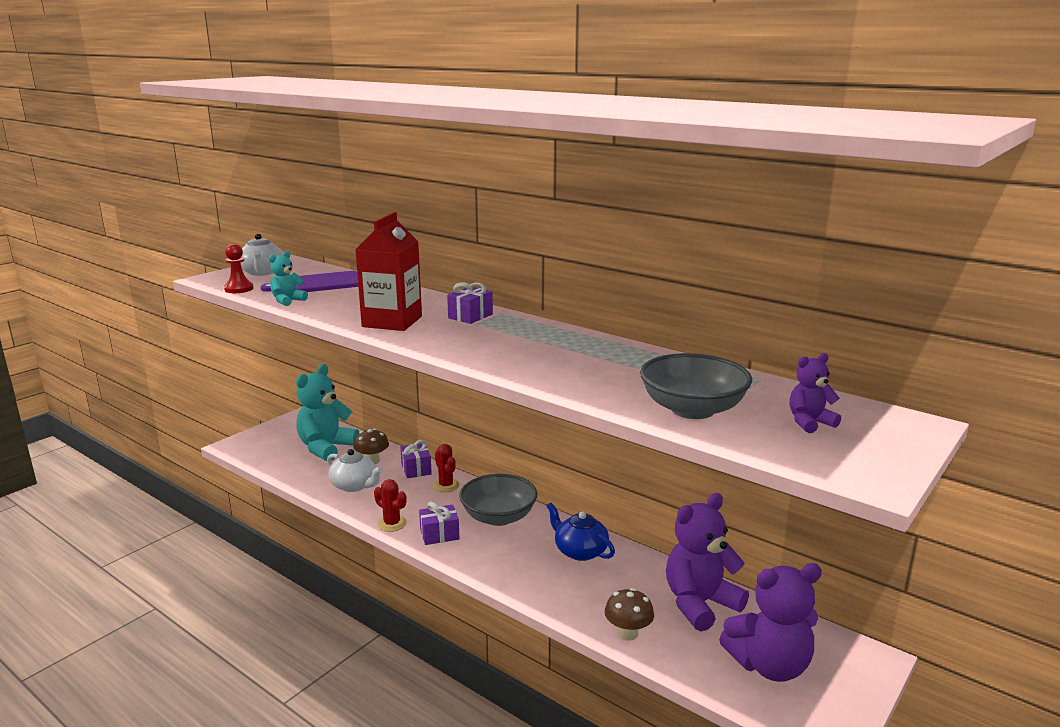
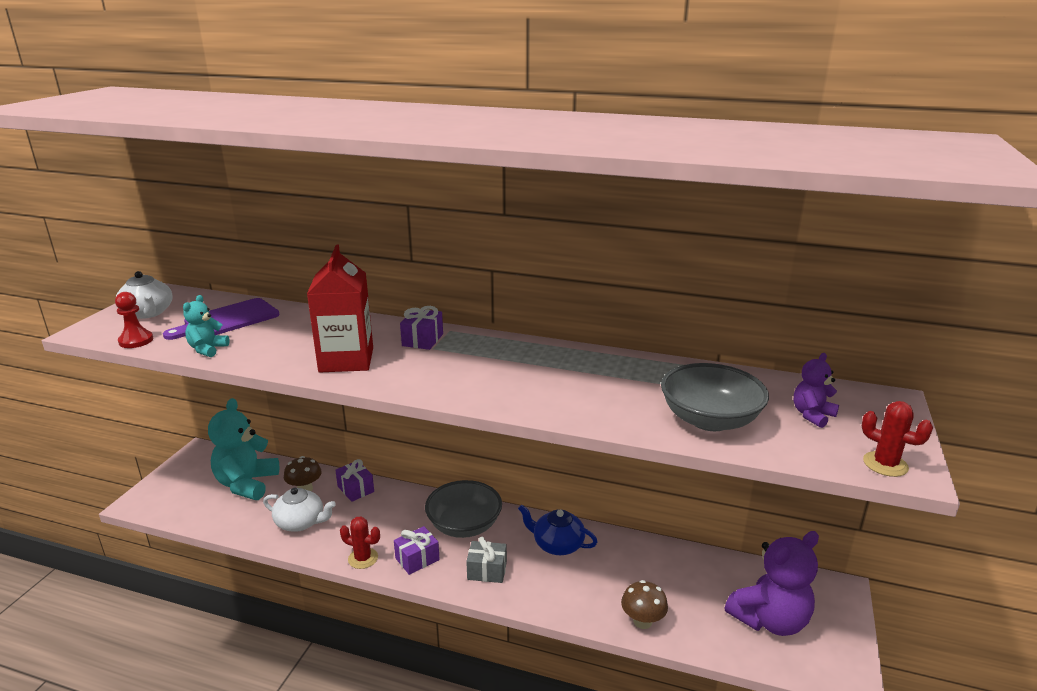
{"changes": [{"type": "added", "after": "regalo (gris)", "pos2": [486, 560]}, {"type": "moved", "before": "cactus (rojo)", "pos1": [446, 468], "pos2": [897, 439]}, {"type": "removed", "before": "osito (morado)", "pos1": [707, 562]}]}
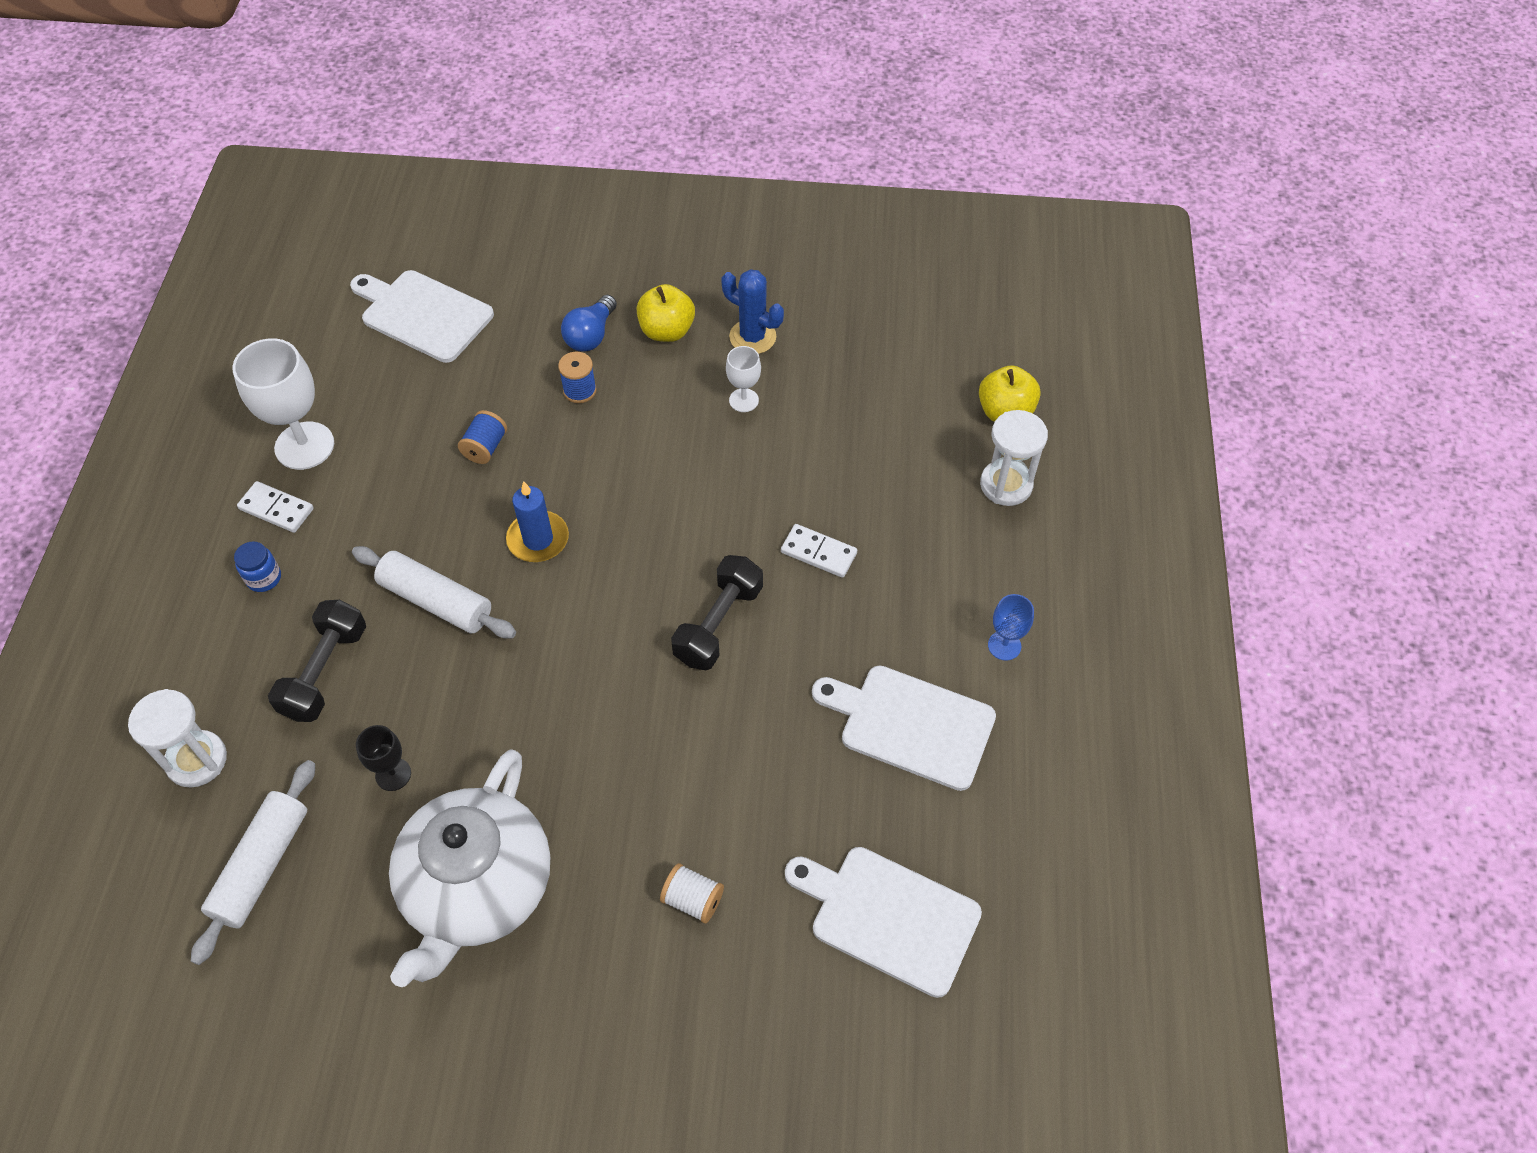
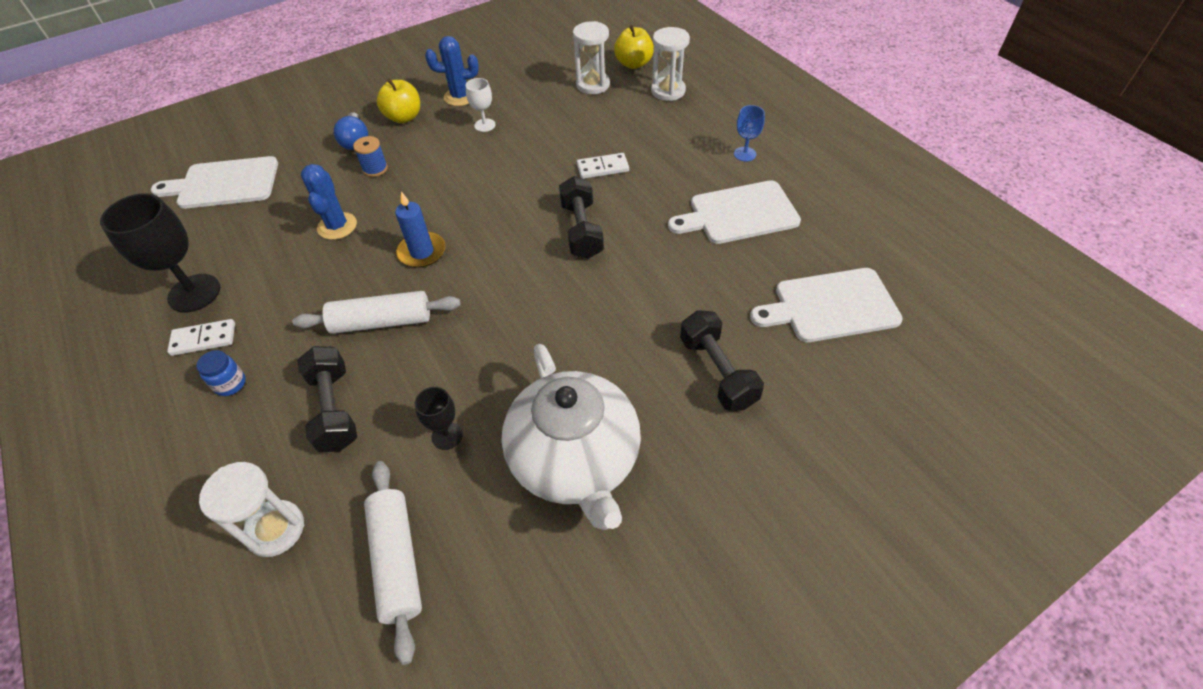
{"changes": [{"type": "recoloured", "before": "copa (blanco)", "after": "copa (negro)", "pos1": [283, 404], "pos2": [160, 253]}, {"type": "replaced", "before": "carrete (azul)", "after": "cactus (azul)", "pos1": [482, 437], "pos2": [329, 202]}, {"type": "added", "after": "reloj de arena (blanco)", "pos2": [591, 57]}, {"type": "replaced", "before": "carrete (blanco)", "after": "mancuerna (negro)", "pos1": [692, 893], "pos2": [722, 360]}]}
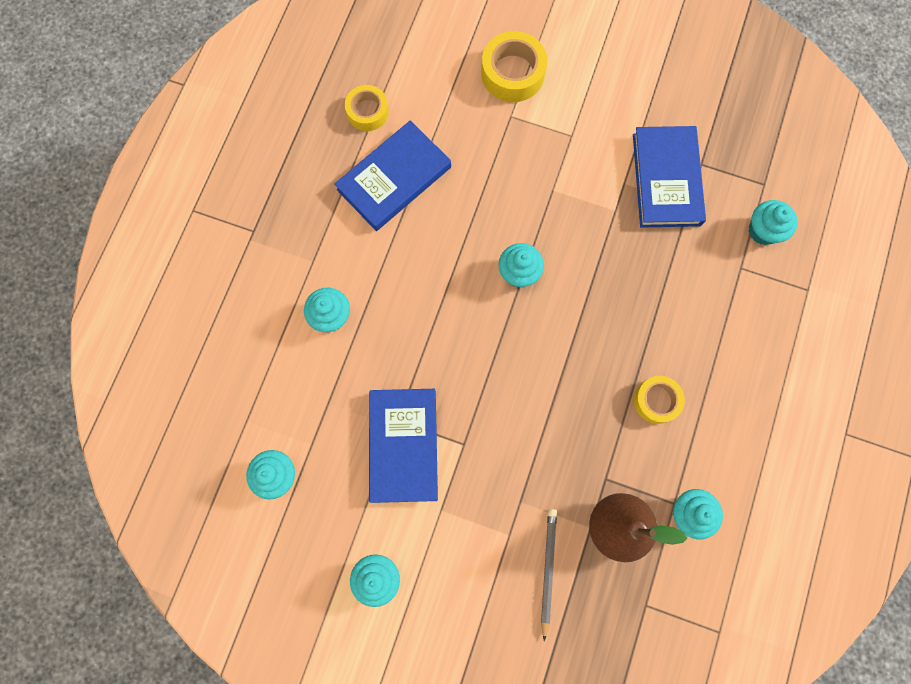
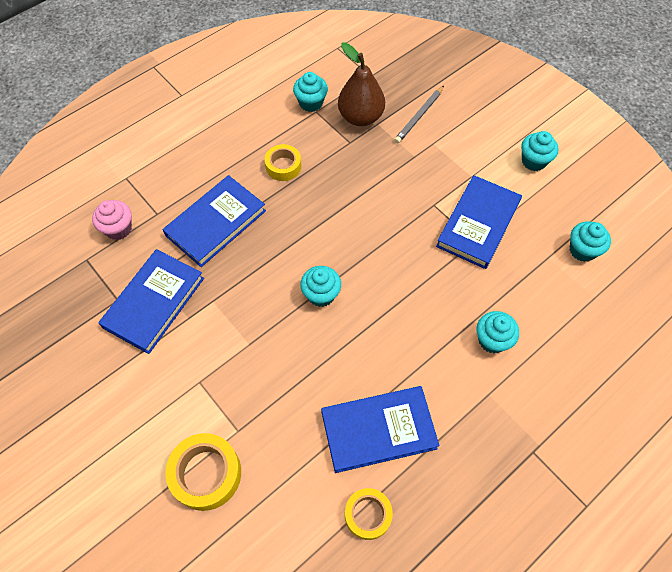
{"changes": [{"type": "recoloured", "before": "magdalena (turquesa)", "after": "magdalena (rosa)", "pos1": [773, 222], "pos2": [112, 220]}, {"type": "added", "after": "libro (azul)", "pos2": [214, 221]}]}
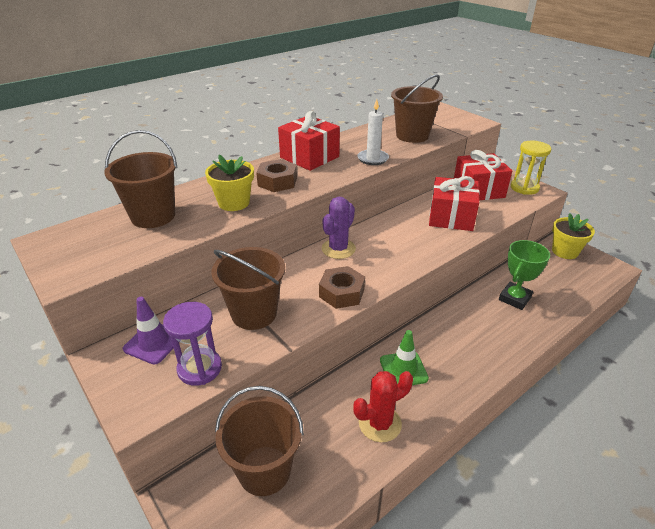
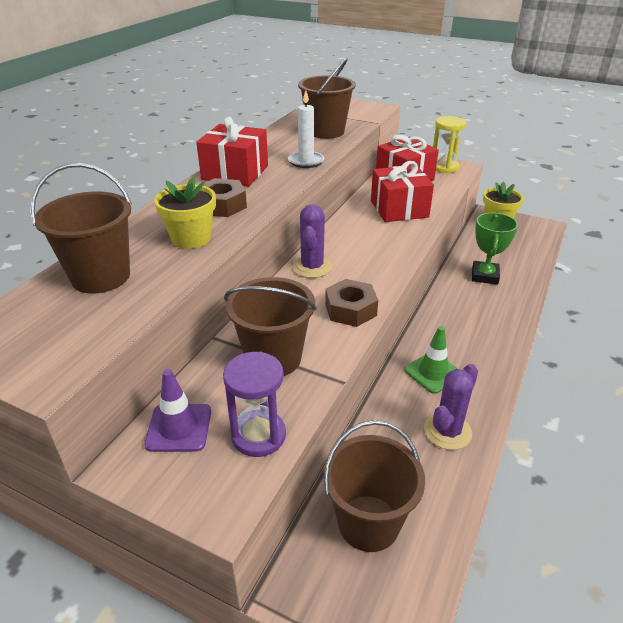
{"changes": [{"type": "recoloured", "before": "cactus (rojo)", "after": "cactus (morado)", "pos1": [383, 406], "pos2": [451, 407]}]}
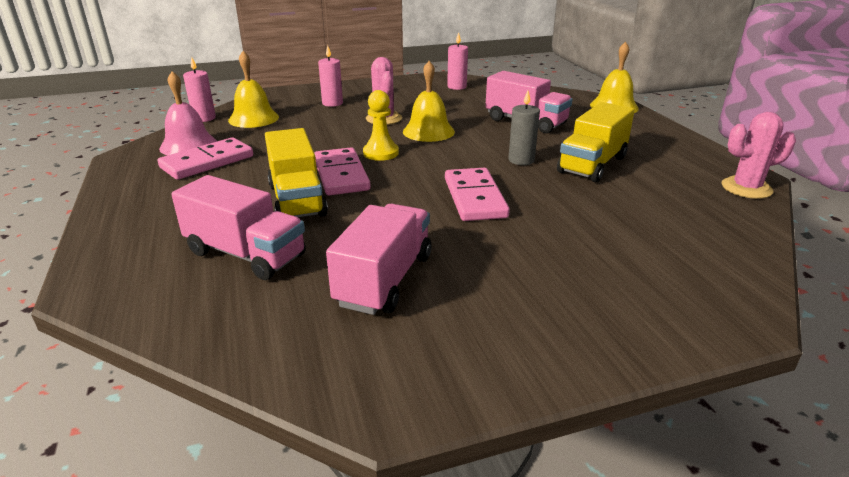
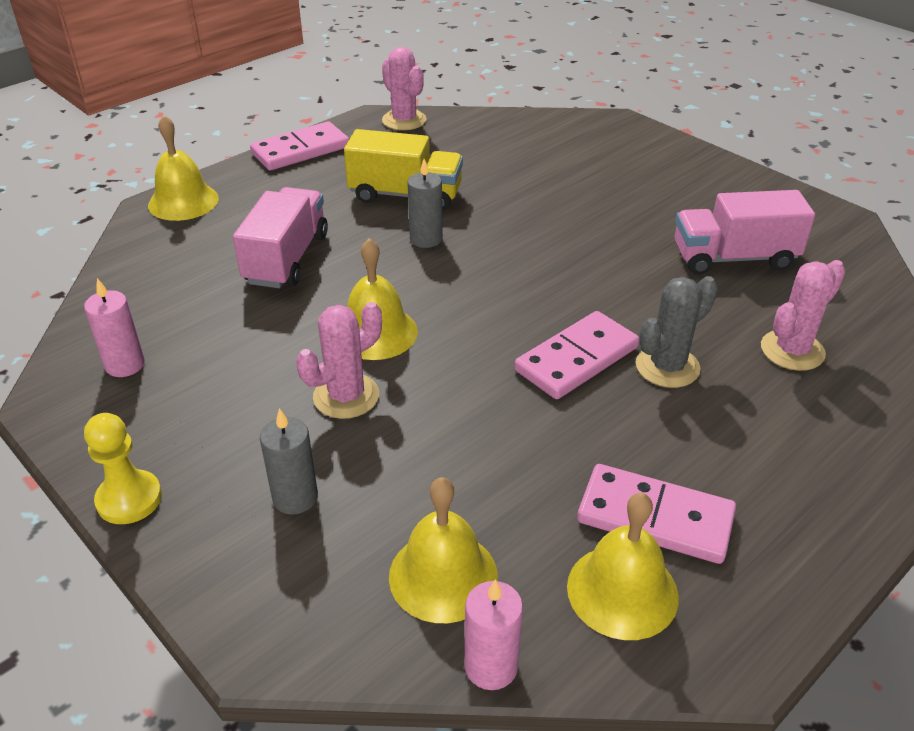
{"changes": [{"type": "moved", "before": "peón (amarillo)", "pos1": [381, 125], "pos2": [123, 468]}, {"type": "moved", "before": "ficha de dominó (rosa)", "pos1": [477, 194], "pos2": [299, 145]}, {"type": "recoloured", "before": "vela (rosa)", "after": "vela (gris)", "pos1": [330, 76], "pos2": [289, 461]}, {"type": "recoloured", "before": "campana (rosa)", "after": "campana (amarillo)", "pos1": [188, 113], "pos2": [623, 566]}, {"type": "replaced", "before": "camión (amarillo)", "after": "cactus (gris)", "pos1": [296, 172], "pos2": [677, 332]}, {"type": "replaced", "before": "camión (rosa)", "after": "cactus (rosa)", "pos1": [238, 227], "pos2": [803, 315]}]}
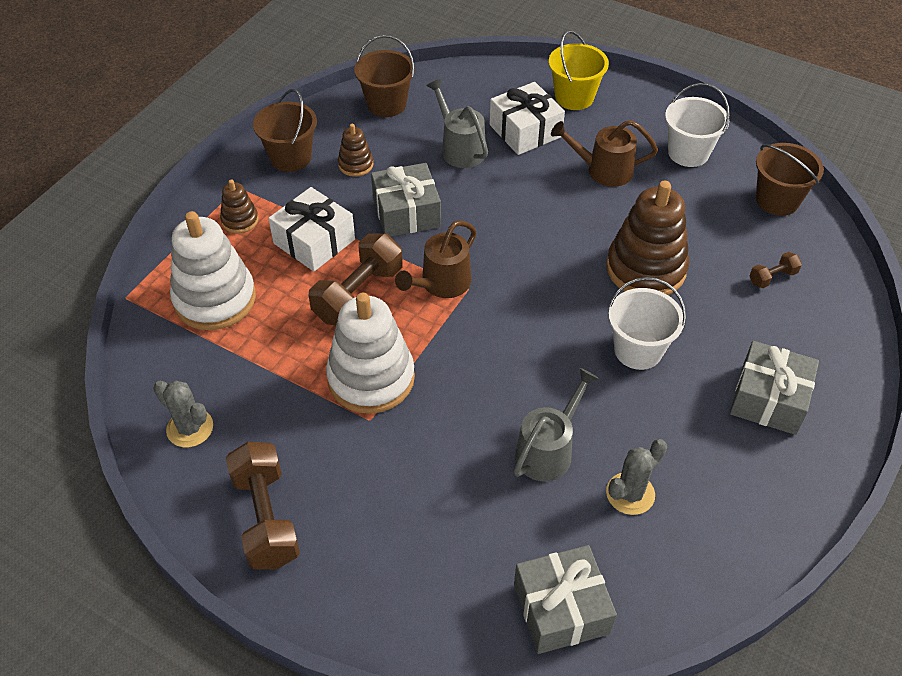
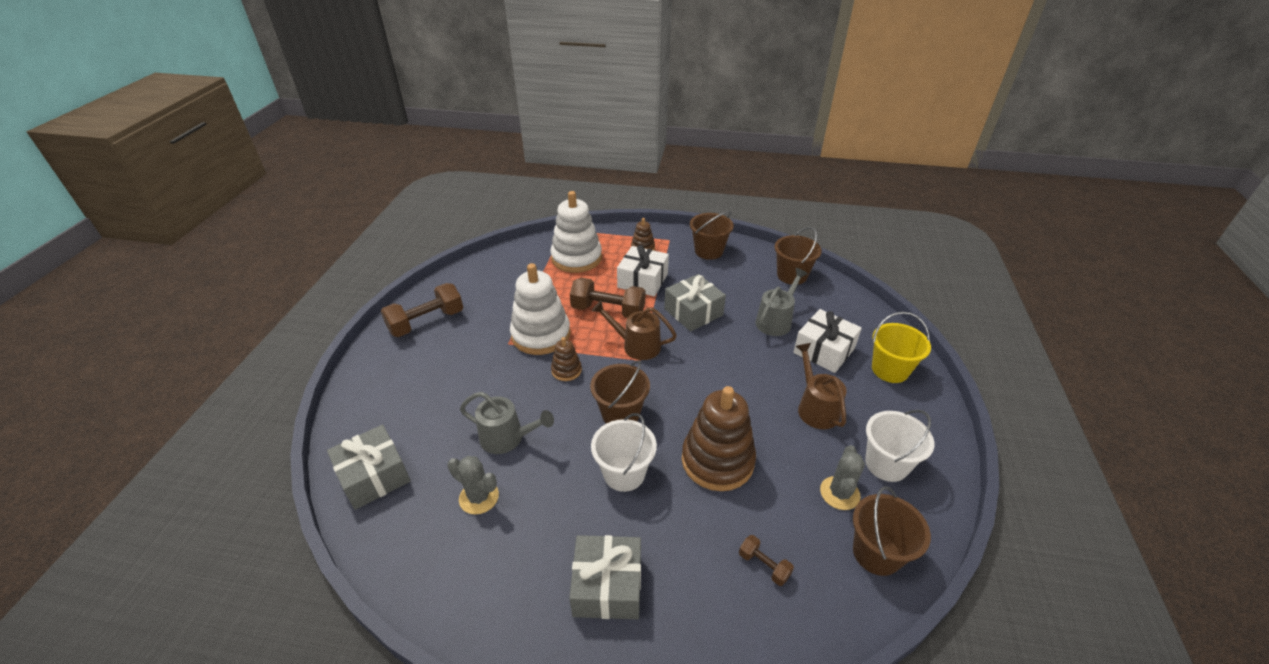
{"changes": [{"type": "moved", "before": "juguete apilable (marrón)", "pos1": [356, 150], "pos2": [566, 359]}, {"type": "added", "after": "balde (marrón)", "pos2": [620, 391]}, {"type": "moved", "before": "cactus (gris)", "pos1": [183, 414], "pos2": [842, 477]}]}
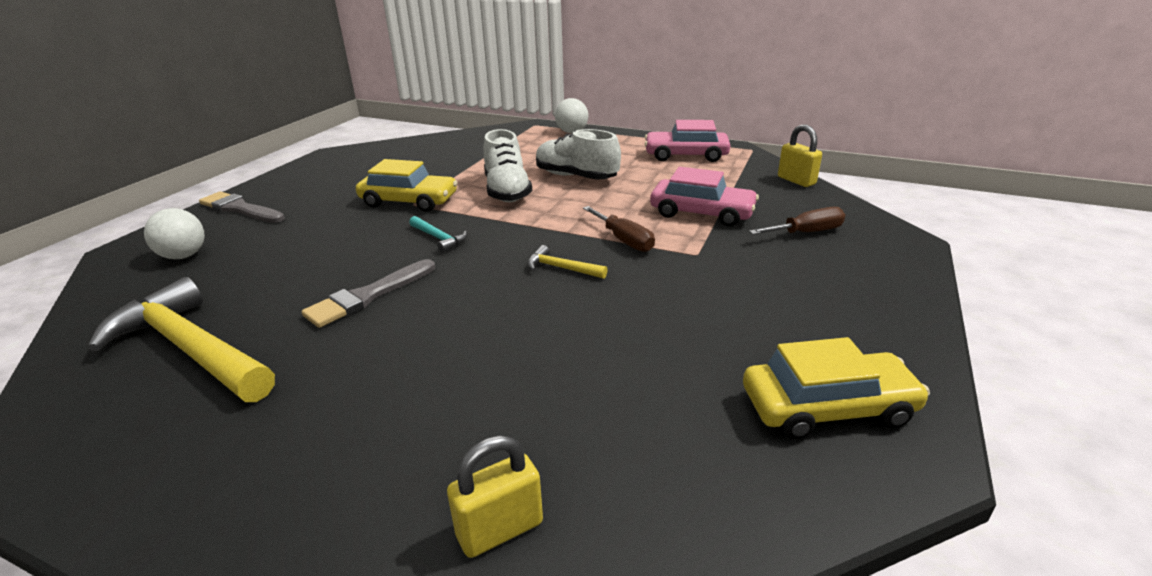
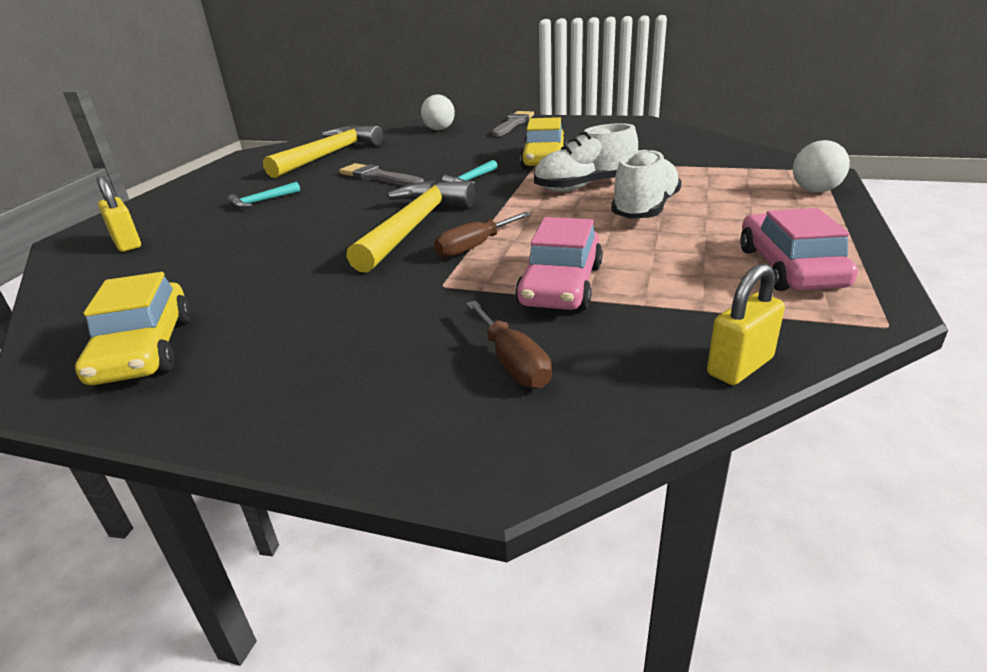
{"changes": [{"type": "added", "after": "martillo (turquesa)", "pos2": [264, 195]}, {"type": "resized", "before": "martillo (amarillo)", "pos1": [567, 262], "pos2": [410, 226], "scale": 2.31}]}
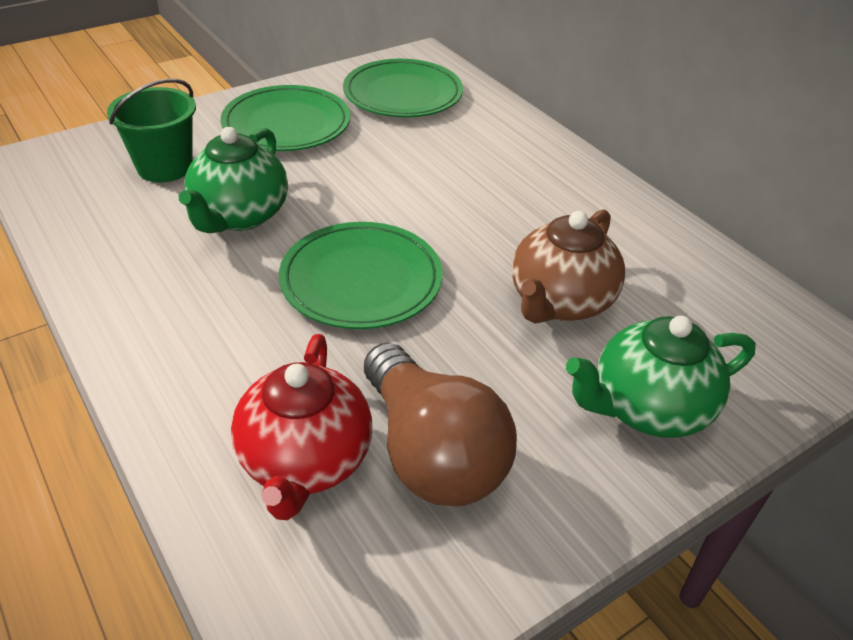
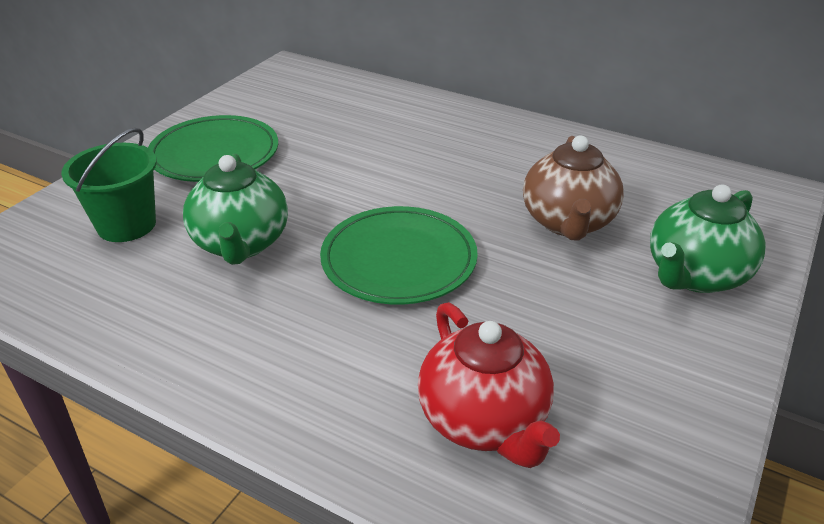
{"changes": [{"type": "removed", "before": "plato (verde)", "pos1": [403, 88]}, {"type": "removed", "before": "bombilla (marrón)", "pos1": [440, 424]}]}
